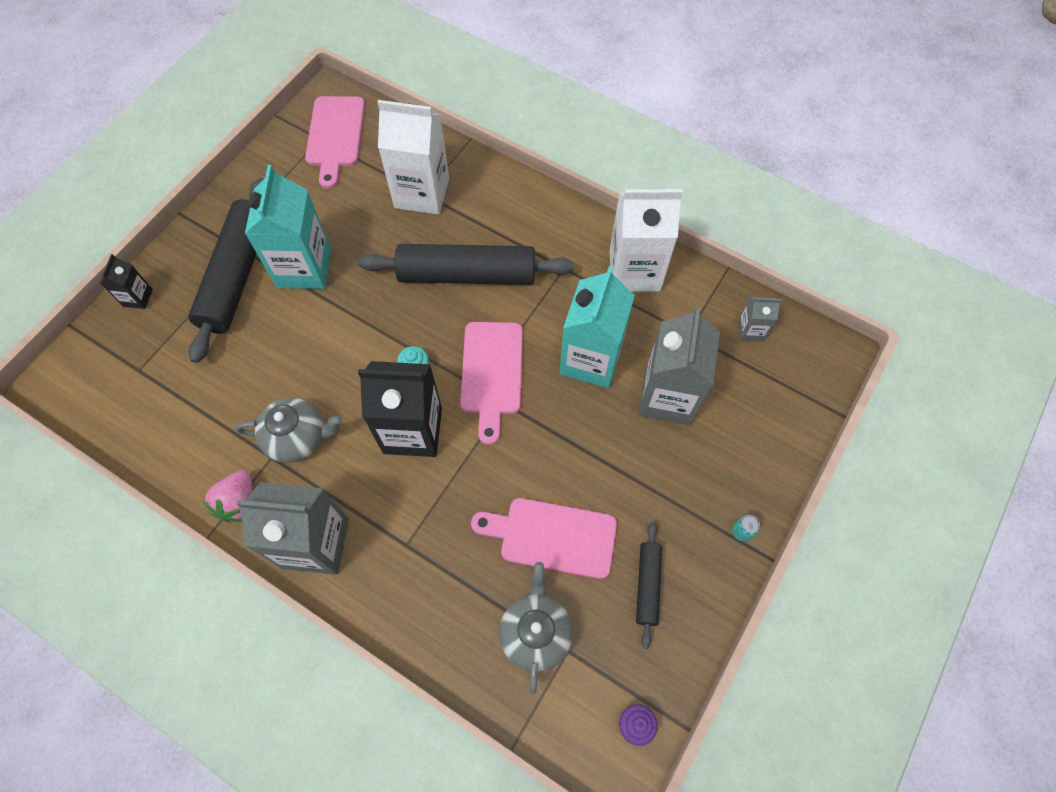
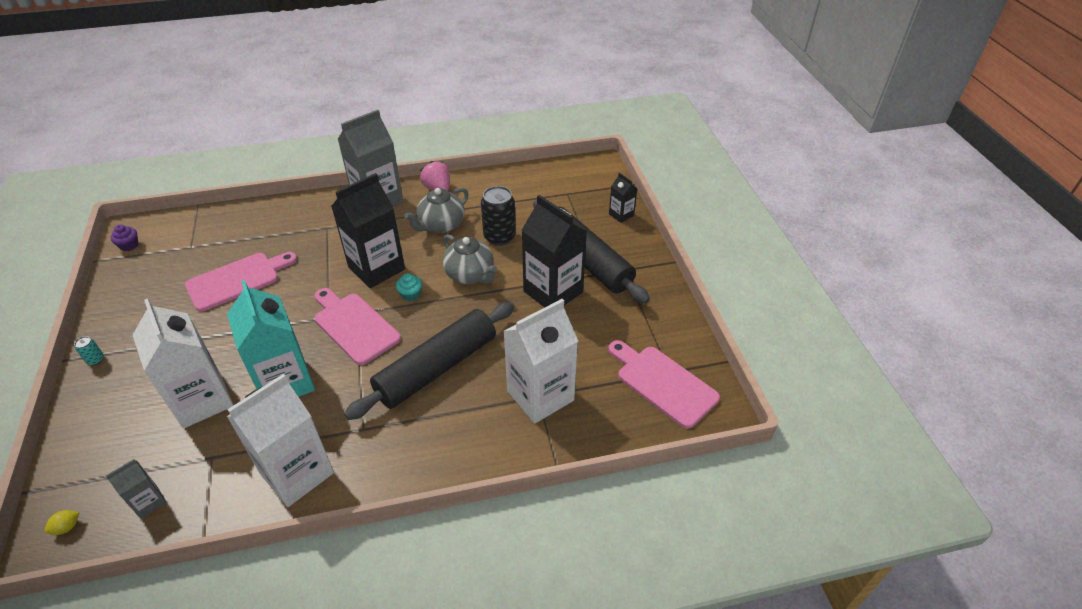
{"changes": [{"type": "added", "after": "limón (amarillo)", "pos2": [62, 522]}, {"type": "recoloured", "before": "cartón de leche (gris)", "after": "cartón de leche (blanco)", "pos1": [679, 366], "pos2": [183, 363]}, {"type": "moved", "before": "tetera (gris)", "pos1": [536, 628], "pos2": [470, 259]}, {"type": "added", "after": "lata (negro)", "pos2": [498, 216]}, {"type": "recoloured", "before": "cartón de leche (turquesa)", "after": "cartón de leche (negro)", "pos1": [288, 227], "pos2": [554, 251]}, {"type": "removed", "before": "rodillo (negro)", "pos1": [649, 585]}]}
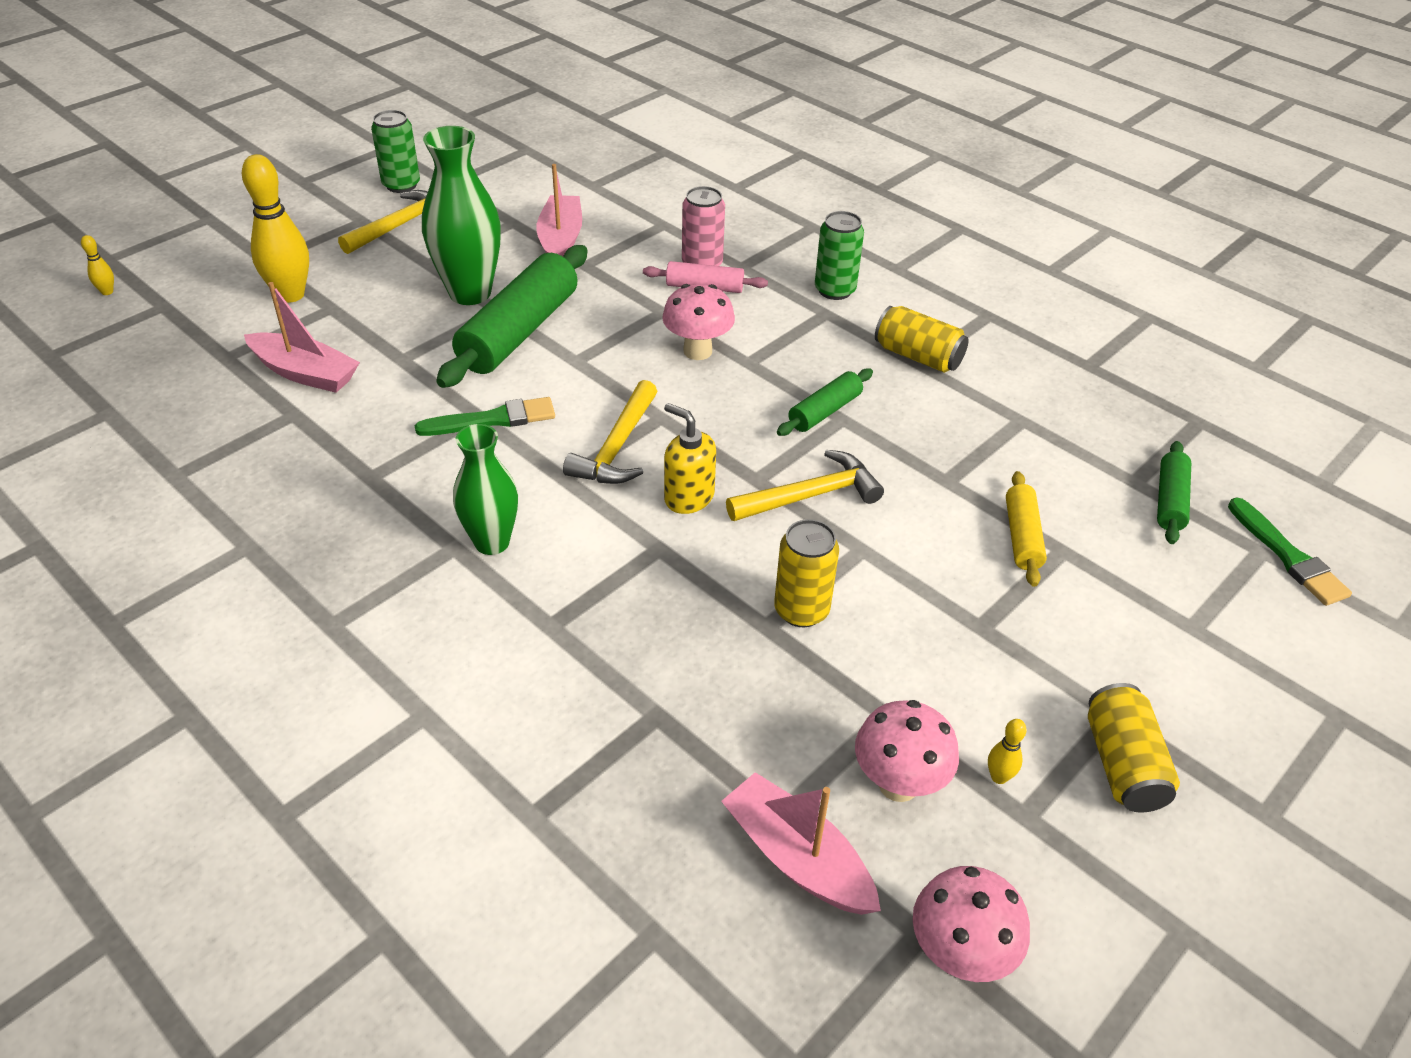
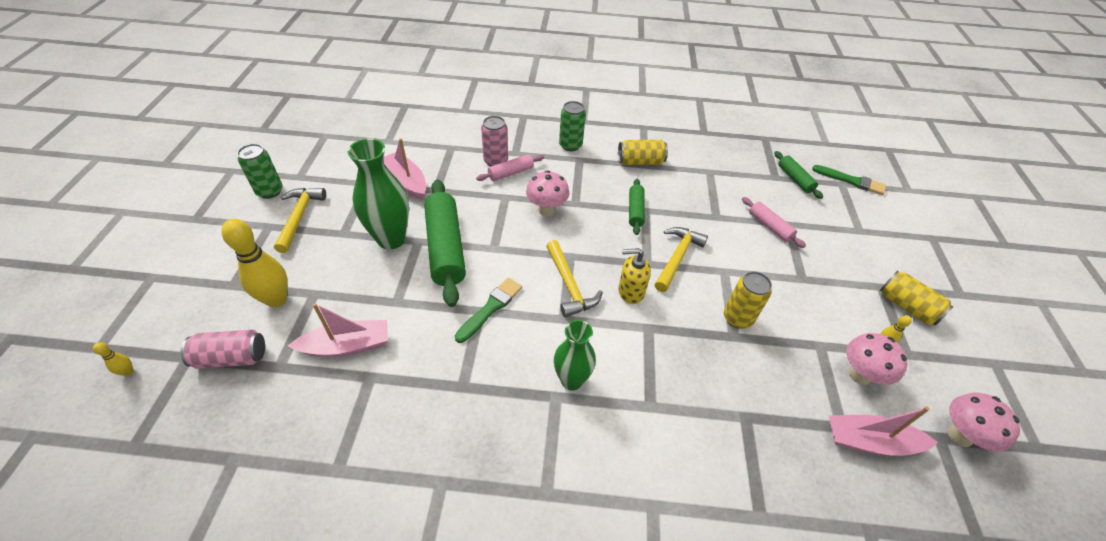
{"changes": [{"type": "added", "after": "lata (rosa)", "pos2": [223, 349]}, {"type": "recoloured", "before": "rodillo (amarillo)", "after": "rodillo (rosa)", "pos1": [1026, 529], "pos2": [774, 222]}]}
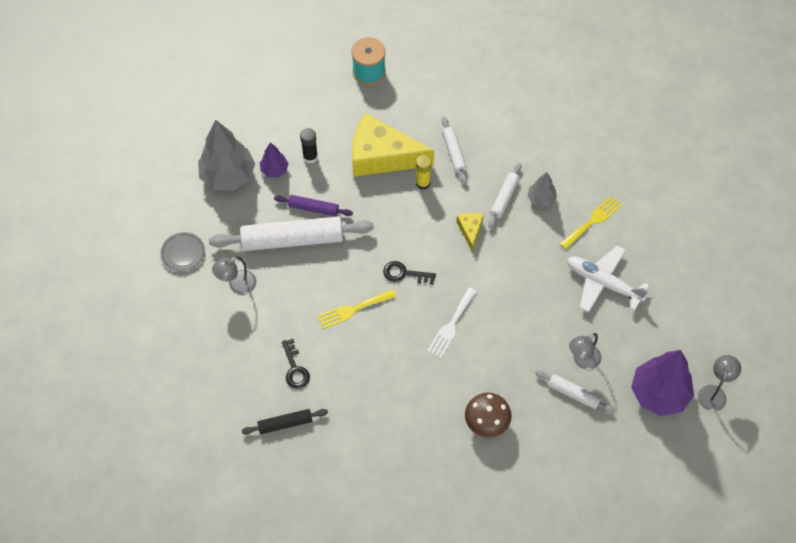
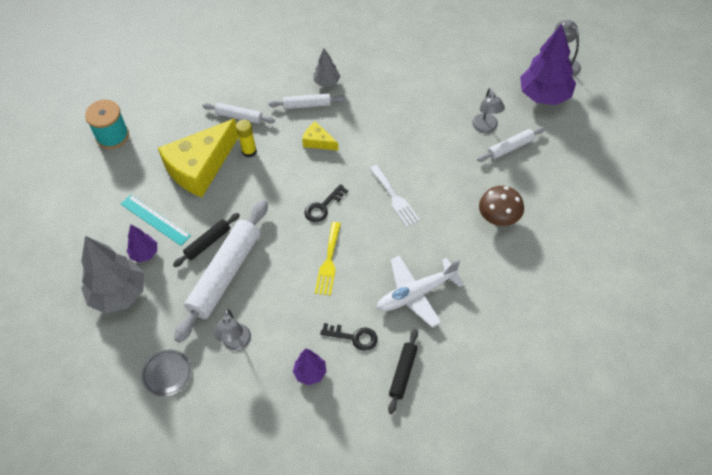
{"changes": [{"type": "replaced", "before": "barra de pegamento (negro)", "after": "regla (turquesa)", "pos1": [309, 145], "pos2": [156, 220]}, {"type": "recoloured", "before": "rodillo (morado)", "after": "rodillo (negro)", "pos1": [313, 206], "pos2": [206, 240]}, {"type": "turned", "before": "rodillo (blanco)", "pos1": [504, 195], "pos2": [307, 101], "turn": -60}, {"type": "added", "after": "árbol (morado)", "pos2": [310, 366]}, {"type": "moved", "before": "avión (blanco)", "pos1": [608, 278], "pos2": [420, 291]}, {"type": "removed", "before": "tenedor (amarillo)", "pos1": [591, 222]}]}
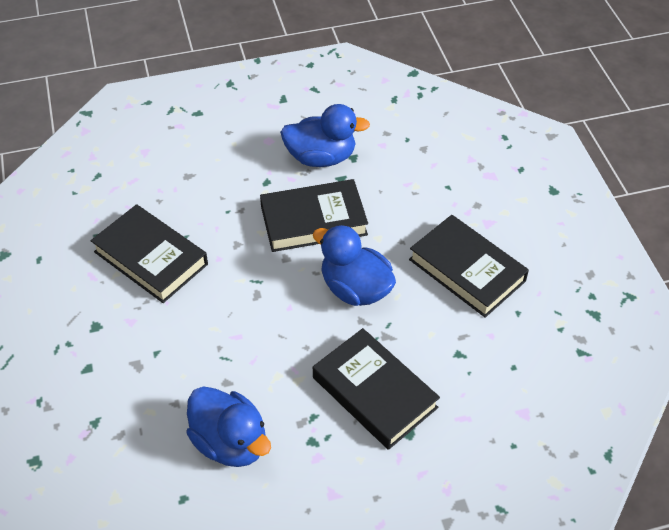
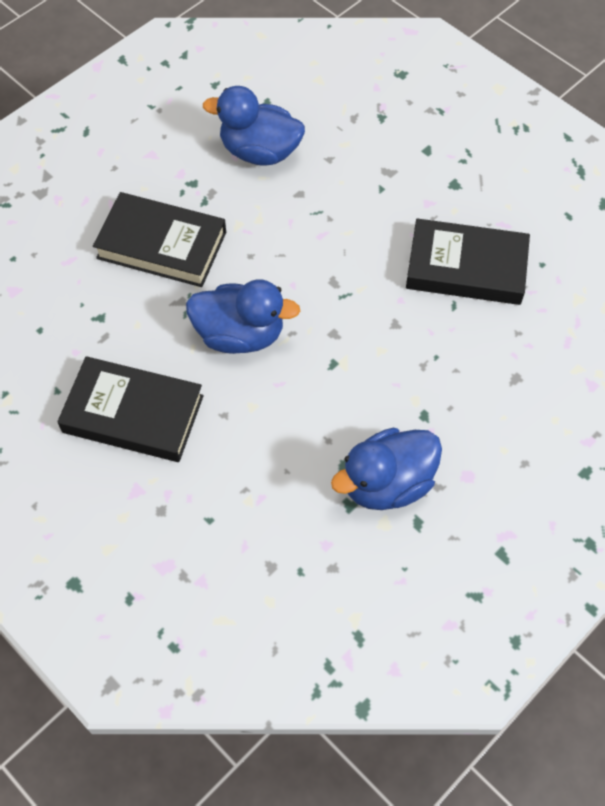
{"changes": [{"type": "removed", "before": "libro (negro)", "pos1": [314, 215]}]}
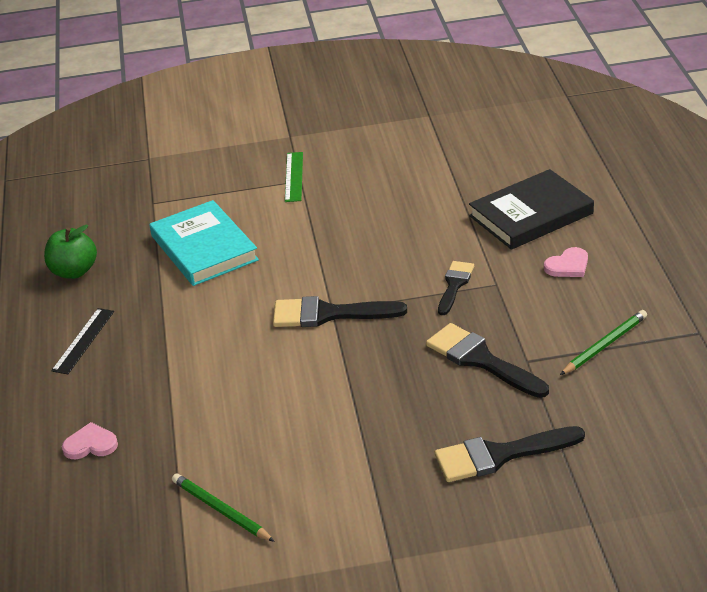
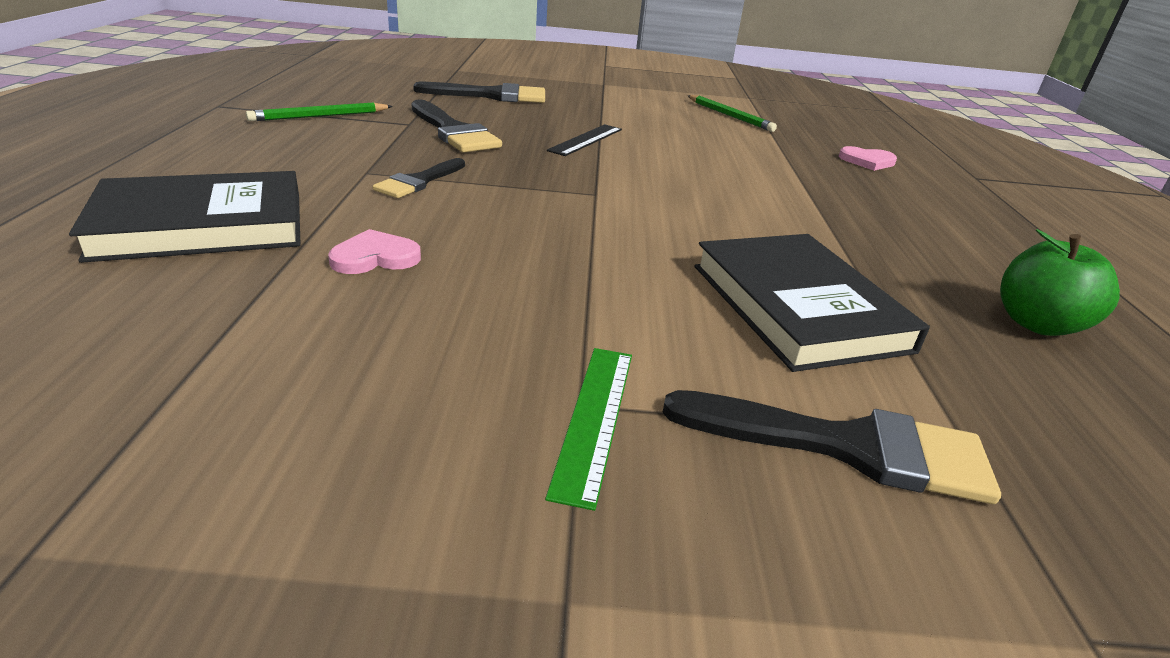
{"changes": [{"type": "moved", "before": "corazón (rosa)", "pos1": [566, 262], "pos2": [374, 251]}, {"type": "moved", "before": "regla (negro)", "pos1": [82, 341], "pos2": [584, 140]}, {"type": "moved", "before": "pincel (negro)", "pos1": [340, 311], "pos2": [831, 447]}, {"type": "recoloured", "before": "libro (turquesa)", "after": "libro (negro)", "pos1": [204, 243], "pos2": [812, 303]}]}
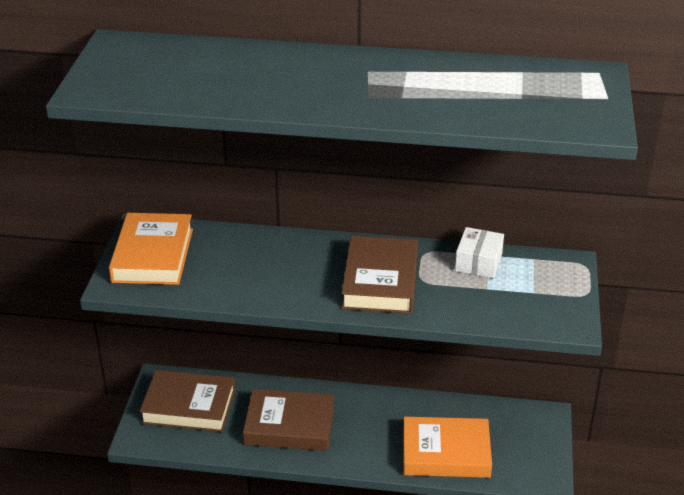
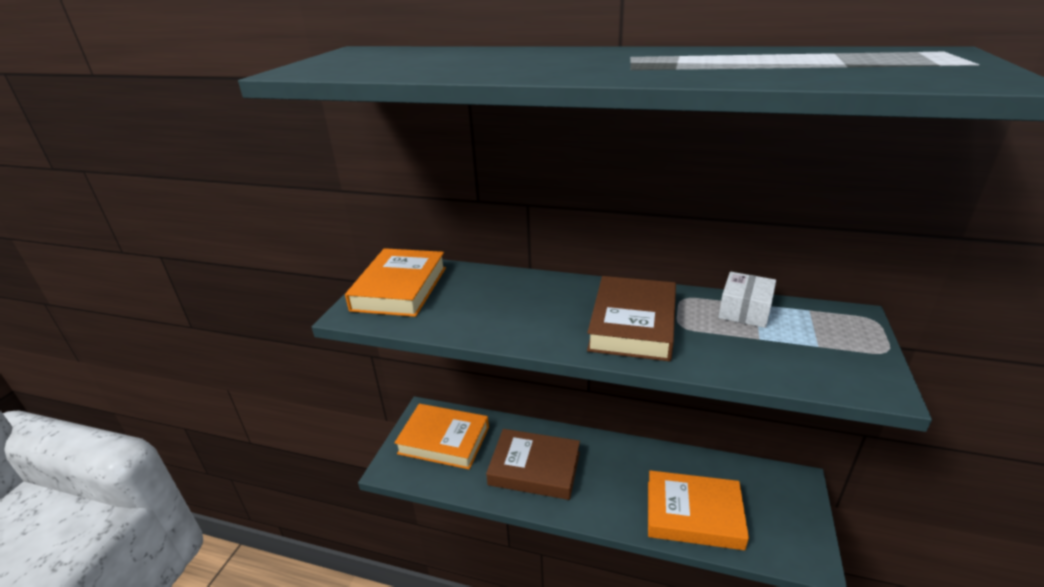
{"changes": [{"type": "recoloured", "before": "libro (marrón)", "after": "libro (naranja)", "pos1": [187, 401], "pos2": [441, 437]}]}
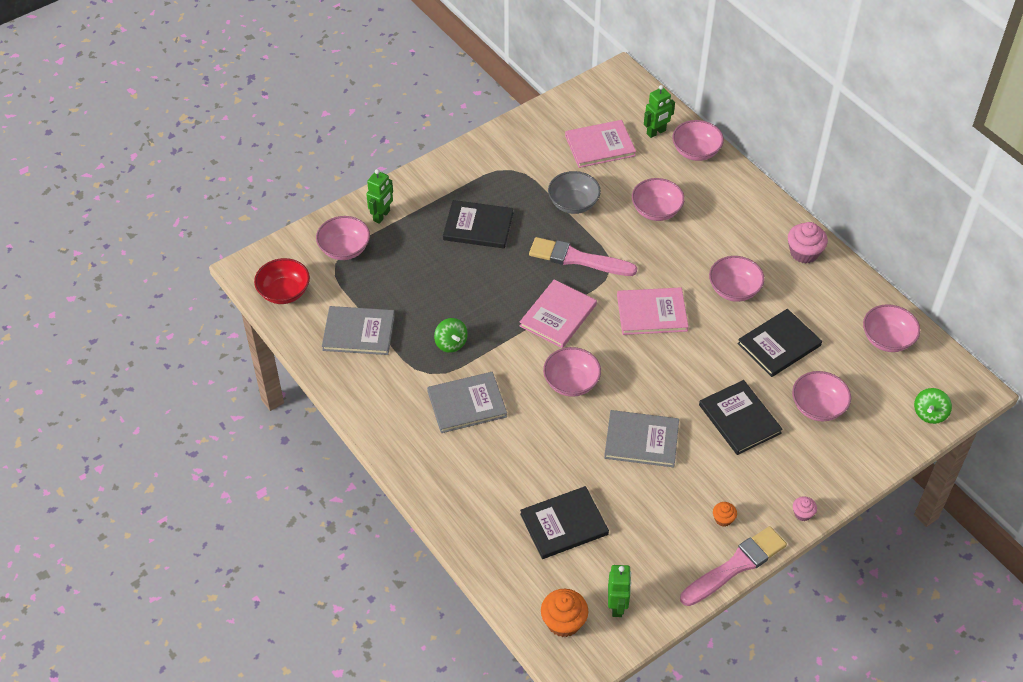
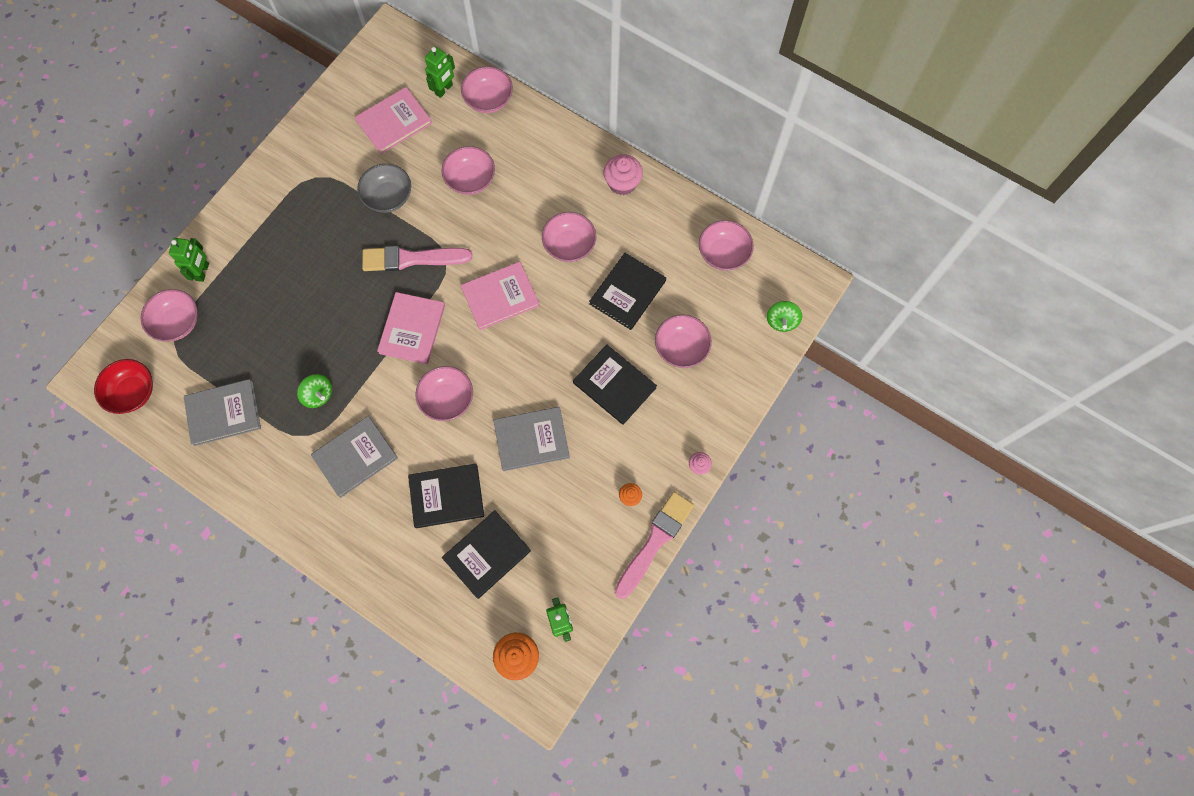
{"changes": [{"type": "moved", "before": "libro (negro)", "pos1": [478, 224], "pos2": [446, 495]}]}
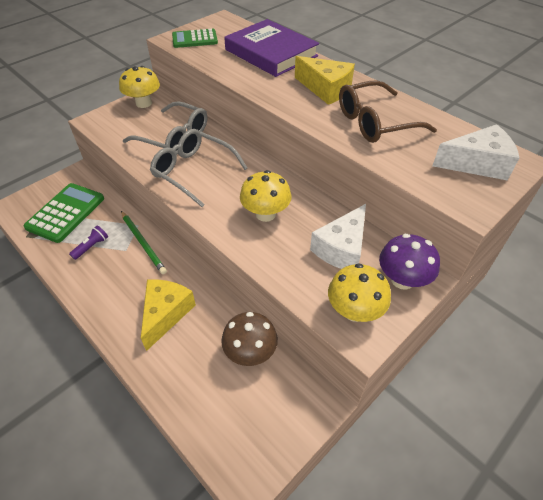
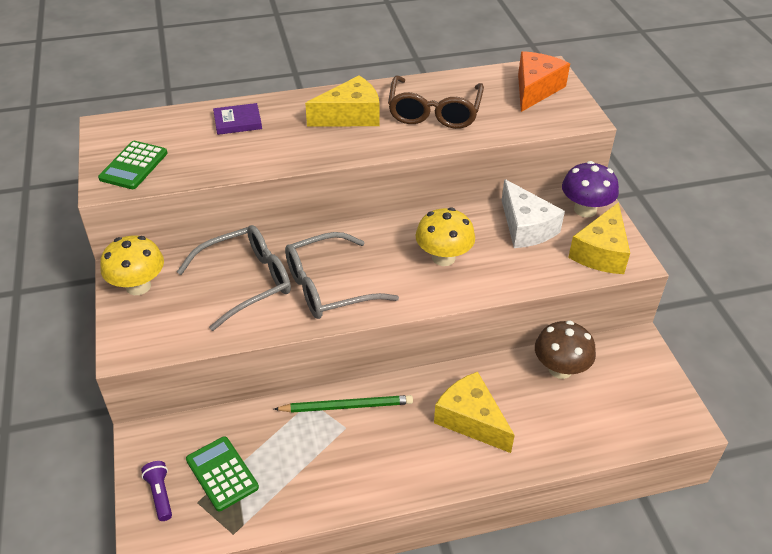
{"changes": [{"type": "moved", "before": "lámpara de mano (morado)", "pos1": [88, 242], "pos2": [156, 491]}, {"type": "resized", "before": "calculadora (verde)", "pos1": [64, 213], "pos2": [222, 473], "scale": 0.67}, {"type": "resized", "before": "libro (morado)", "pos1": [271, 48], "pos2": [237, 119], "scale": 0.44}, {"type": "recoloured", "before": "queso (blanco)", "after": "queso (naranja)", "pos1": [475, 152], "pos2": [544, 81]}, {"type": "replaced", "before": "seta (amarillo)", "after": "queso (amarillo)", "pos1": [359, 292], "pos2": [599, 238]}]}
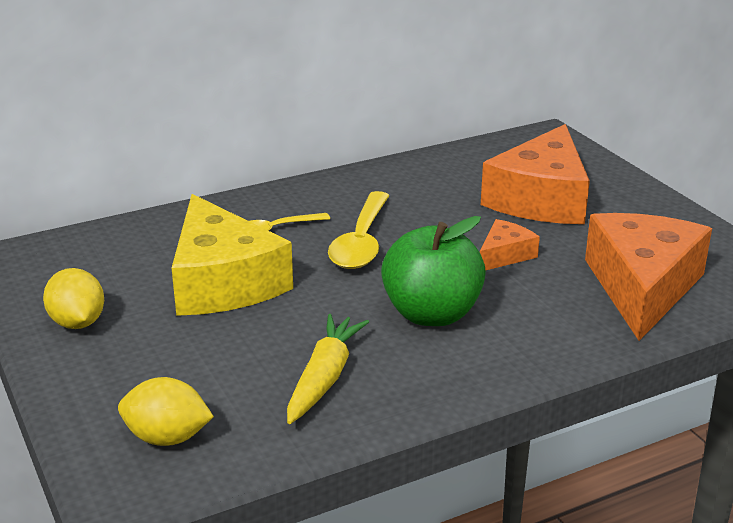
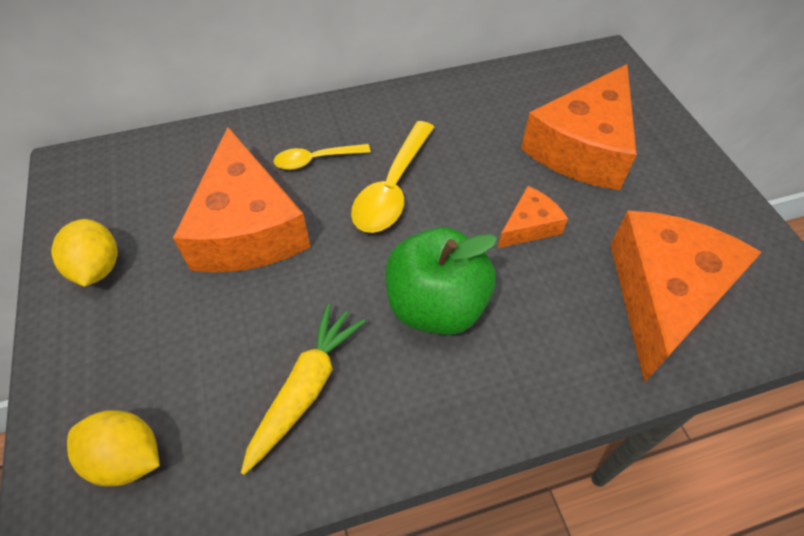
{"changes": [{"type": "recoloured", "before": "queso (amarillo)", "after": "queso (naranja)", "pos1": [232, 255], "pos2": [242, 199]}]}
